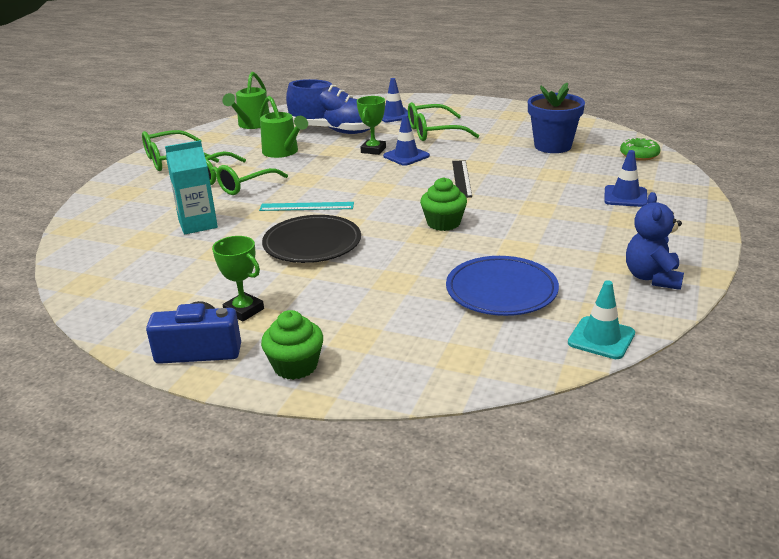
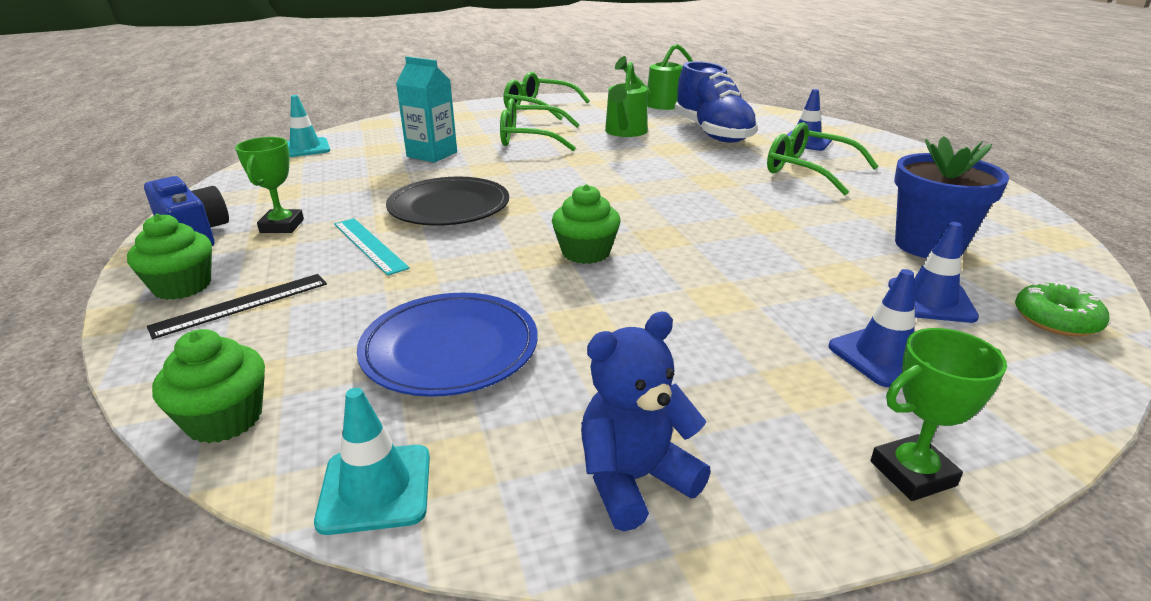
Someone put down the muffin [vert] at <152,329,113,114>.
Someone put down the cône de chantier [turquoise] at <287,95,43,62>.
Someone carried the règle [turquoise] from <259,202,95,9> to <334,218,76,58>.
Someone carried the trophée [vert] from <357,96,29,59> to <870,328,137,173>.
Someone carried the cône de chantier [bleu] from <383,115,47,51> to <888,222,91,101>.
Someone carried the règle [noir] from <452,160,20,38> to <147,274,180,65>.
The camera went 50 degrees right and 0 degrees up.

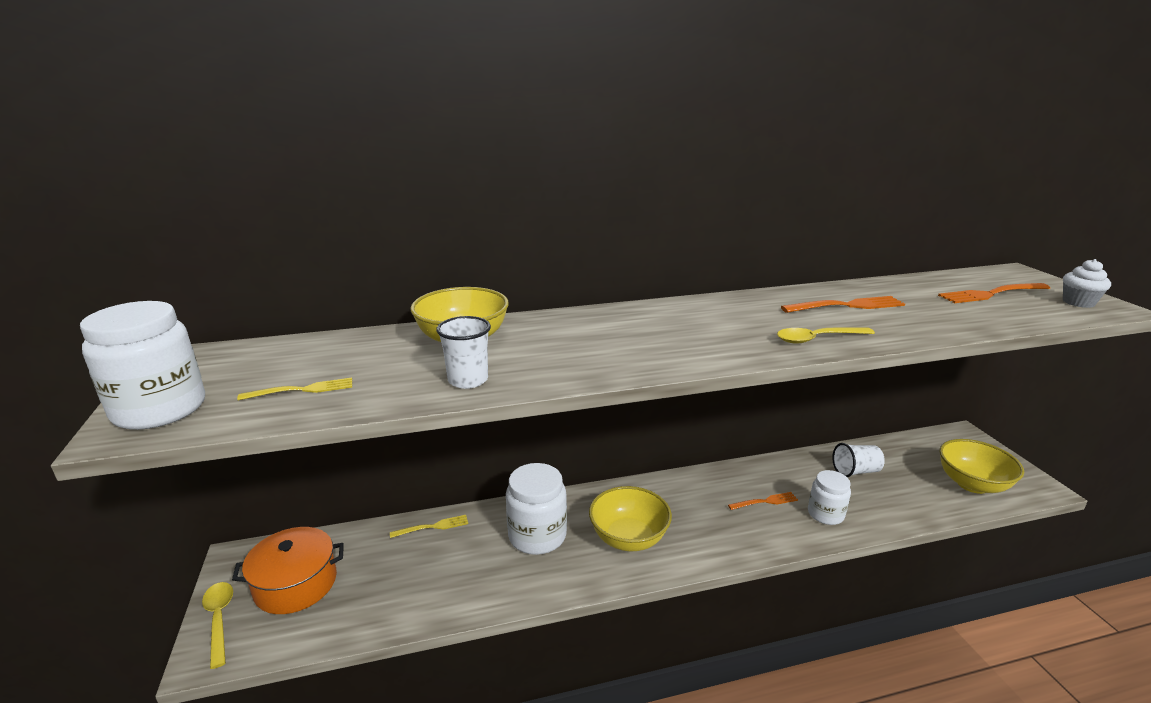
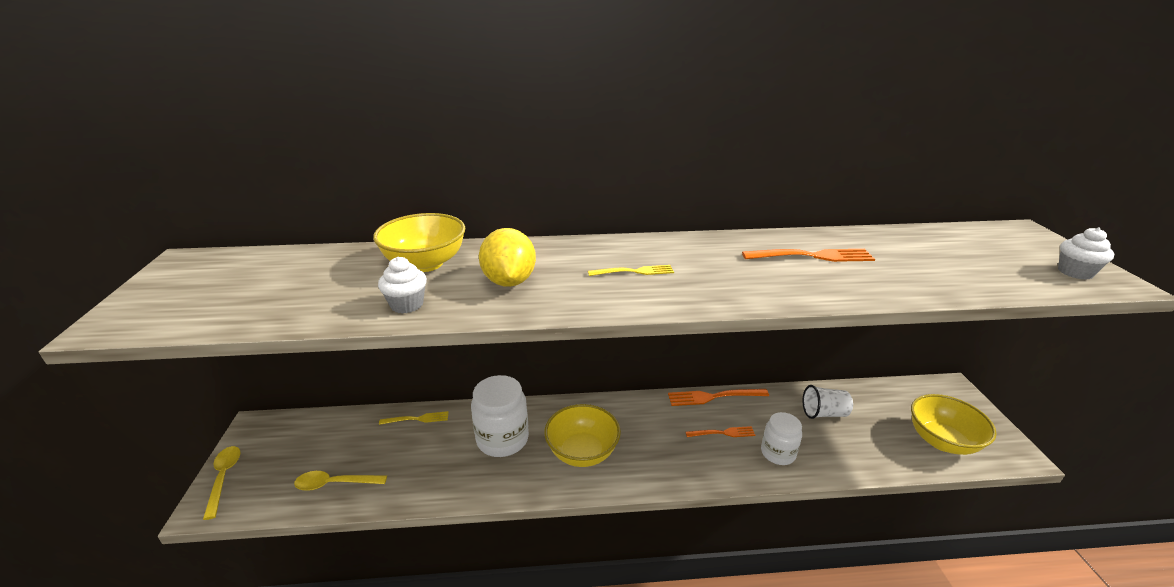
Someone took away the bocal [blanc] at <80,301,125,129>.
Someone took away the marmite [orange] at <232,527,112,87>.
Someone put down the citron [jaune] at <479,228,57,59>.
Someone carried the fourchette [jaune] from <237,378,115,23> to <588,265,86,11>.
Someone carried the cuillère [jaune] from <777,327,98,17> to <294,471,93,20>.
Someone carried the fourchette [orange] from <938,283,112,20> to <668,389,101,17>.
Someone swapped the gobelet [blanc] at <436,316,55,73> for the muffin [blanc] at <378,257,49,56>.
The camera went 10 degrees right and 5 degrees up.

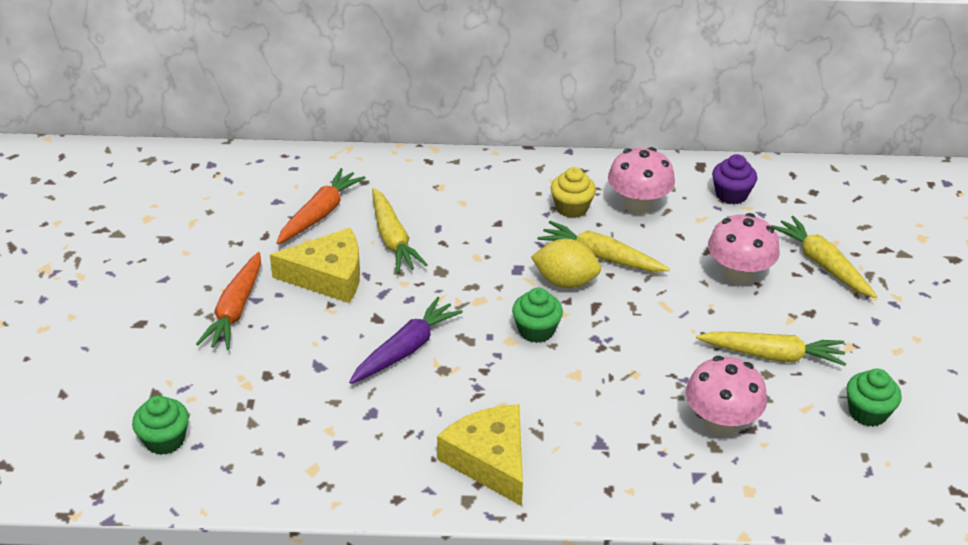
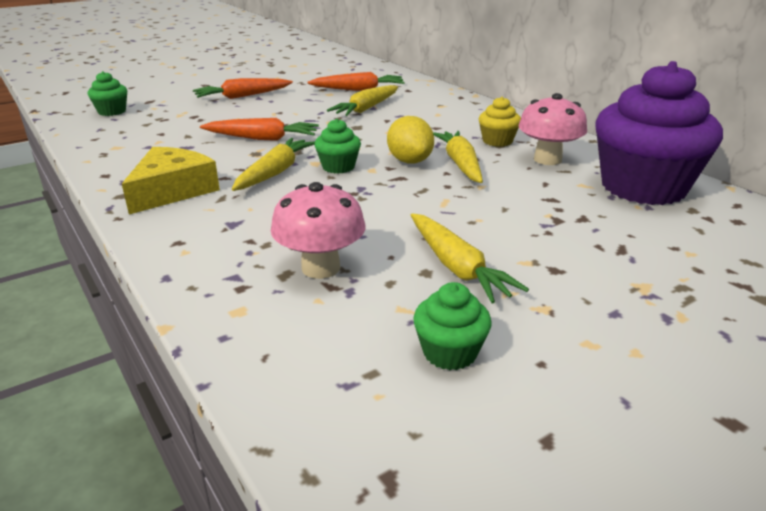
Someone took away the fromage [jaune] at <270,228,90,75>.
Someone took away the champignon [rose] at <708,213,72,73>.
Someone carried the carotte [jaune] from <771,216,106,82> to <232,138,83,53>.
Someone repainted the carotte [violet] at <349,297,114,87>, which became the carotte [orange] at <200,118,119,23>.
Someone scaled the muffin [violet] at <712,154,45,50> by 2.32.
The camera went 55 degrees right and 10 degrees down.

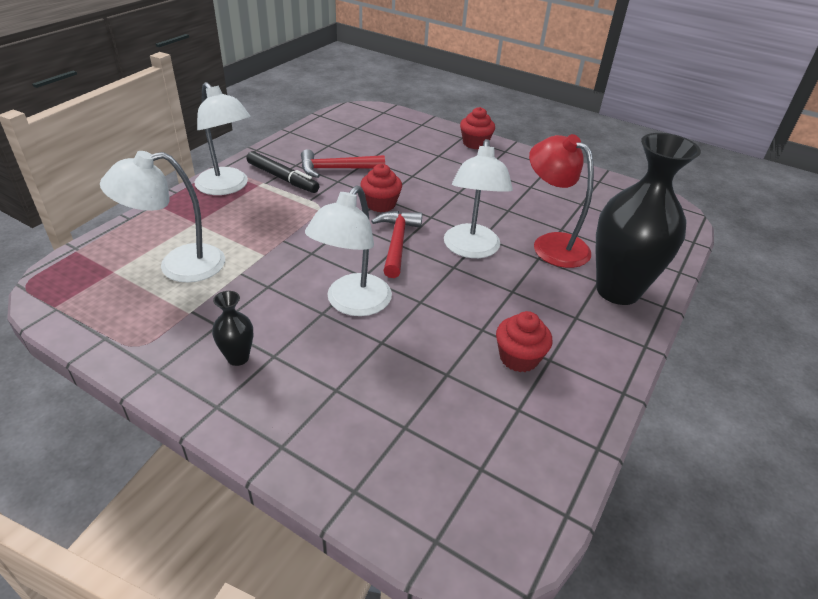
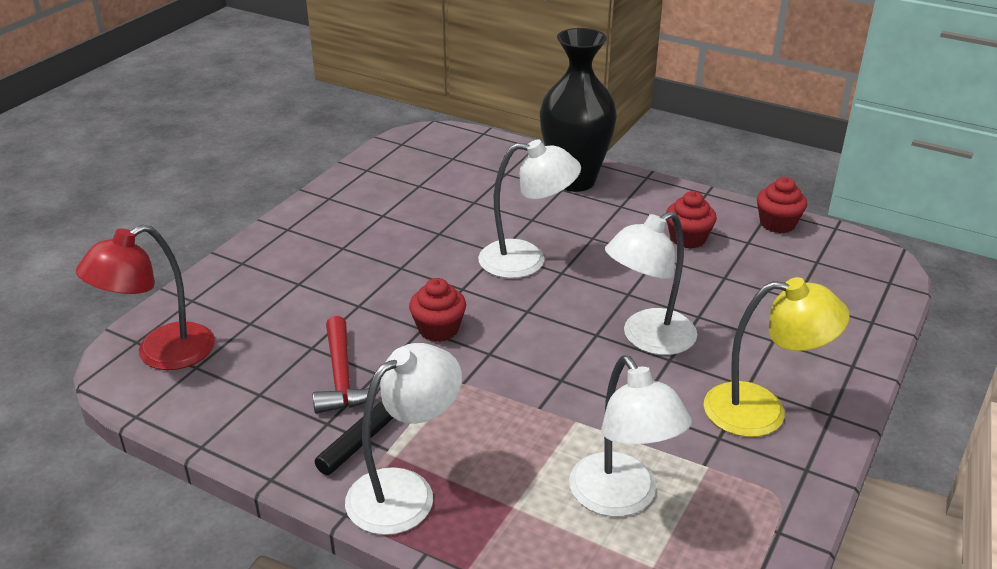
Someone took away the marteau [rouge] at <371,211,51,67>.
Someone carried the muffin [rouge] from <460,107,35,42> to <757,177,50,56>.
Someone carried the lampe [rouge] from <529,134,65,134> to <76,224,139,146>.
Someone swapped the vase [noir] at <212,291,41,75> for the lampe [jaune] at <704,277,146,160>.
Someone rotated the lampe [blanc] at <305,185,87,131> by 120 degrees clockwise.
The camera went 90 degrees left and 5 degrees down.

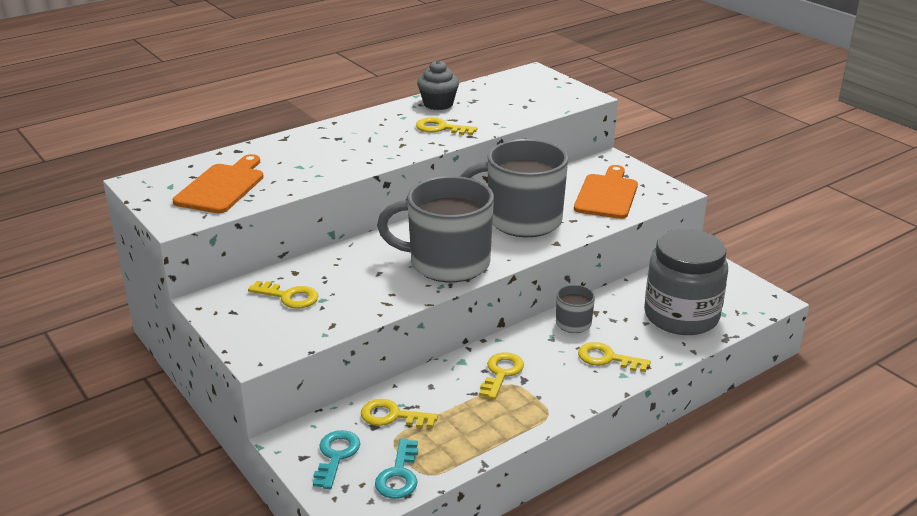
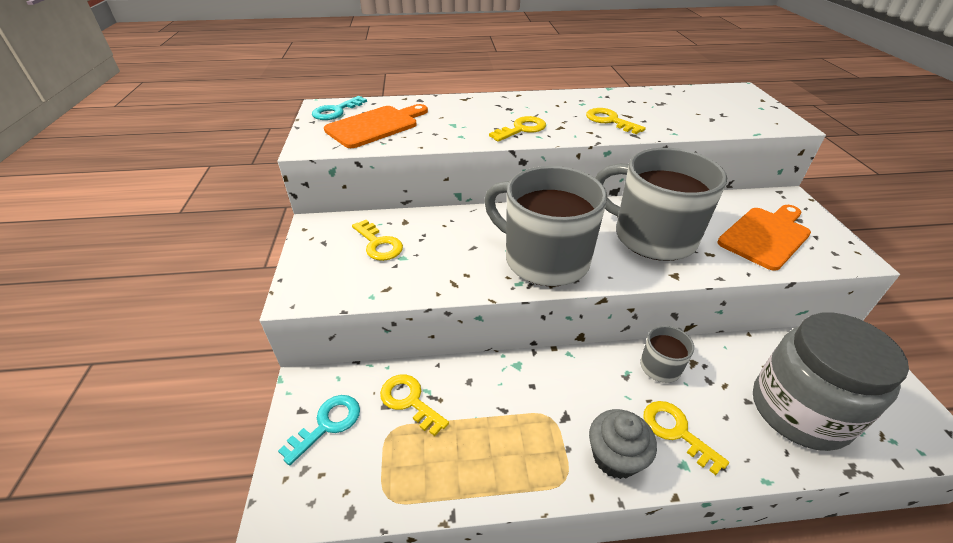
Someone carried the clé [turquoise] from <375,439,43,60> to <312,96,55,24>.
Someone carried the muffin [gris] from <417,60,42,50> to <589,409,68,70>.
Someone carried the clé [jaune] from <479,352,45,47> to <489,116,57,26>.
The camera went 30 degrees right and 10 degrees up.

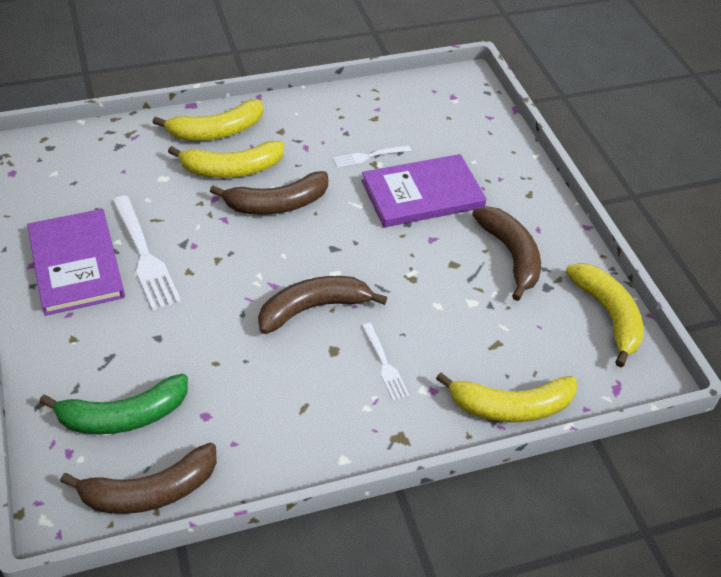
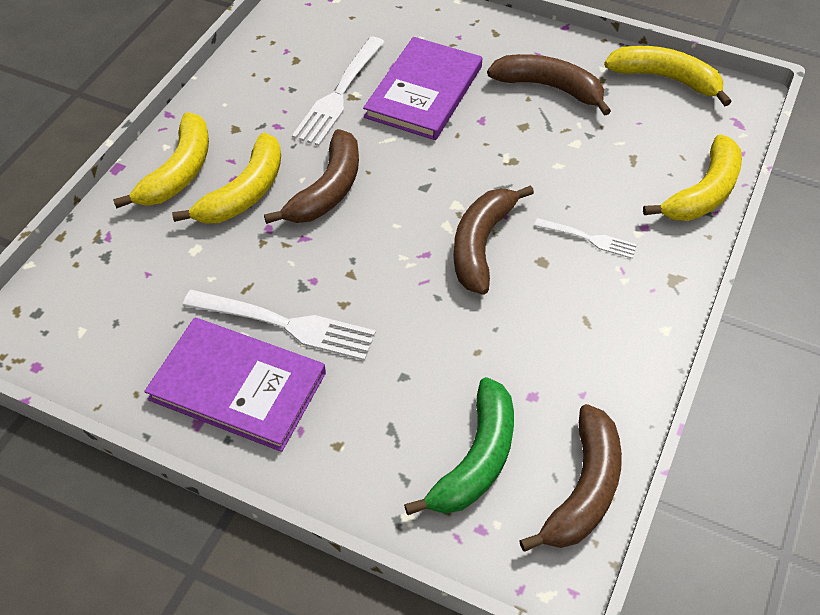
Someone scaled the fourchette [blanc] at <333,145,78,23> by 1.79.
The camera went 45 degrees left and 5 degrees up.

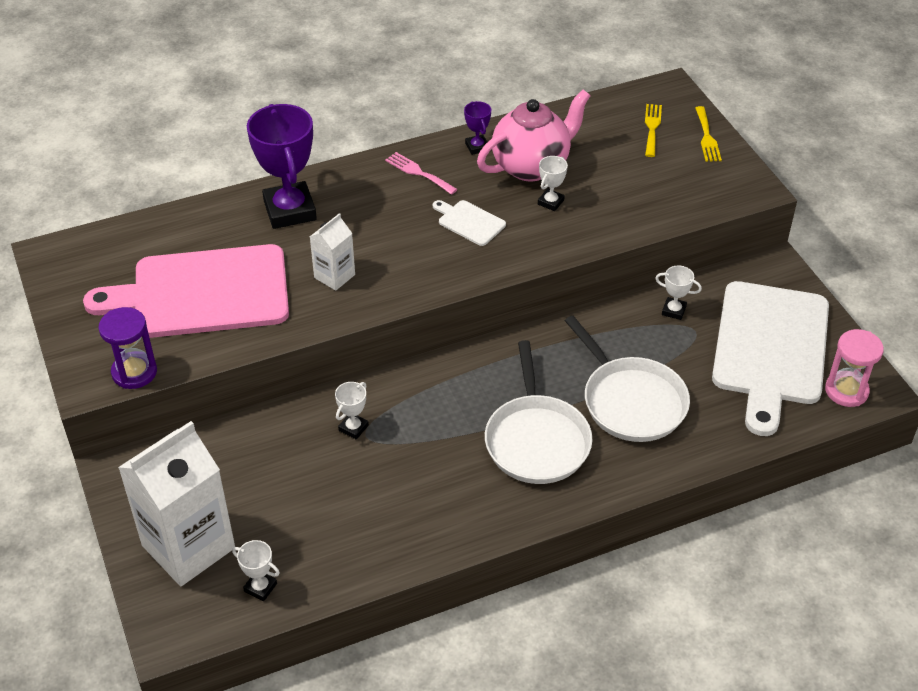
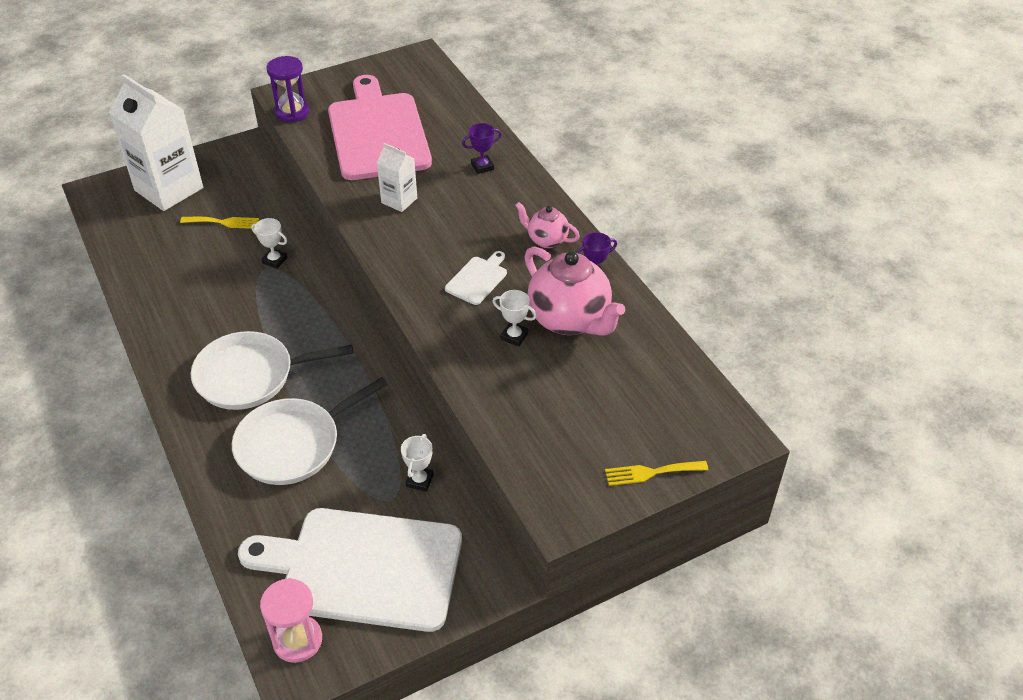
Someone took away the trophée [blanc] at <232,540,48,61>.
Someone carried the fourchette [jaune] from <645,104,17,53> to <180,217,79,12>.
Someone swapped the fourchette [rose] at <385,152,73,43> for the théière [rose] at <515,202,65,46>.
Someone scaled the trophée [violet] at <247,104,70,125> by 0.45.
The camera went 85 degrees right and 0 degrees up.

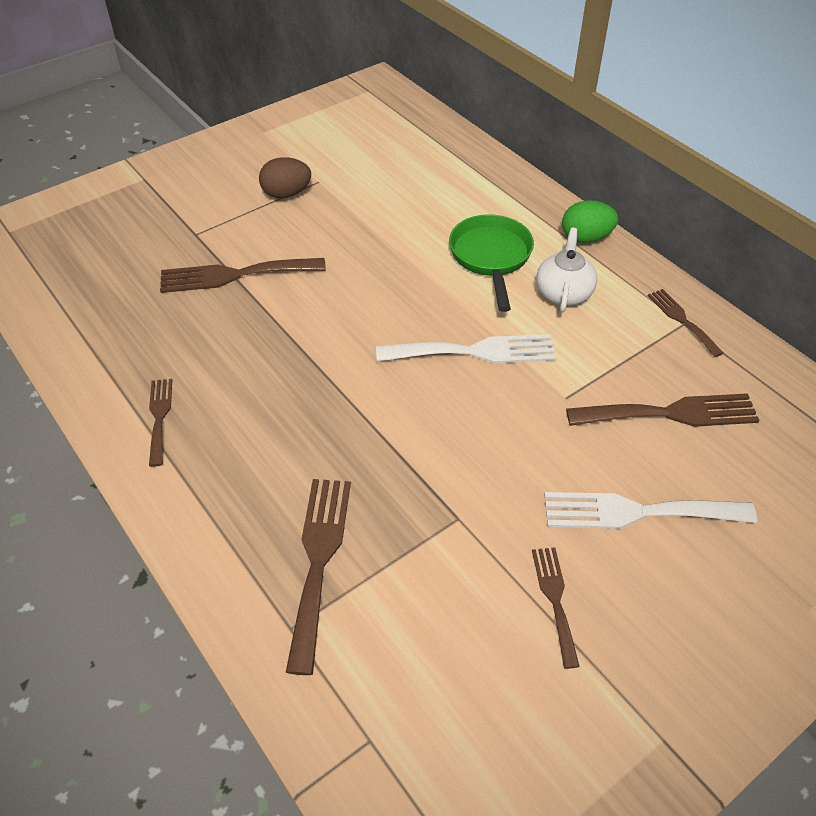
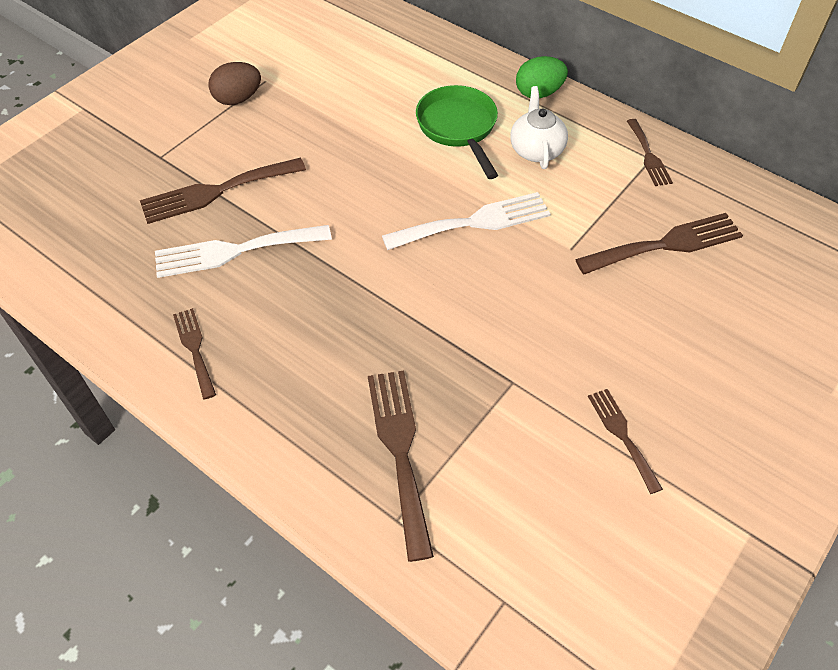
Someone carried the fourchette [blanc] from <544,492,213,37> to <155,225,177,53>.
Someone rotated the fourchette [marron] at <648,289,75,68> by 150 degrees counterclockwise.
The camera went 15 degrees left and 5 degrees up.

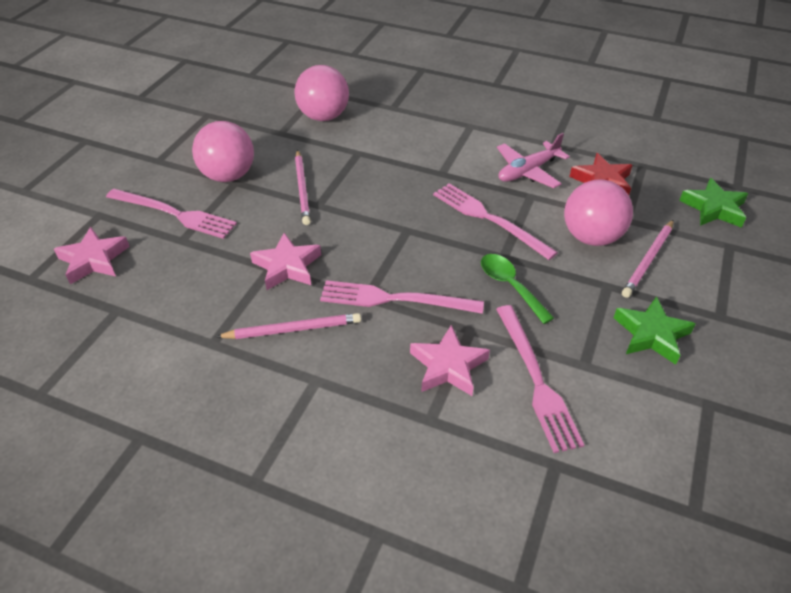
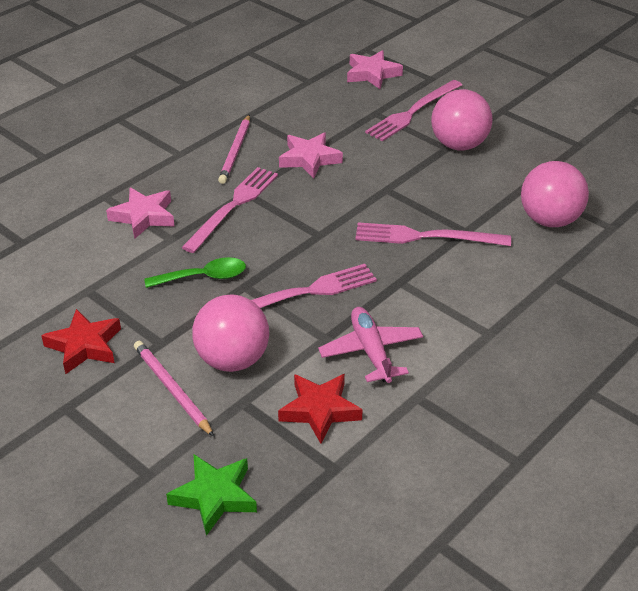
Someone took away the crayon [rose] at <295,150,16,75>.
Someone carried the fourchette [rose] from <496,305,88,148> to <356,222,155,24>.
Someone repainted the étoile [vert] at <613,296,83,69>, which became the étoile [rouge] at <41,309,80,65>.
The camera went 110 degrees right and 5 degrees down.

